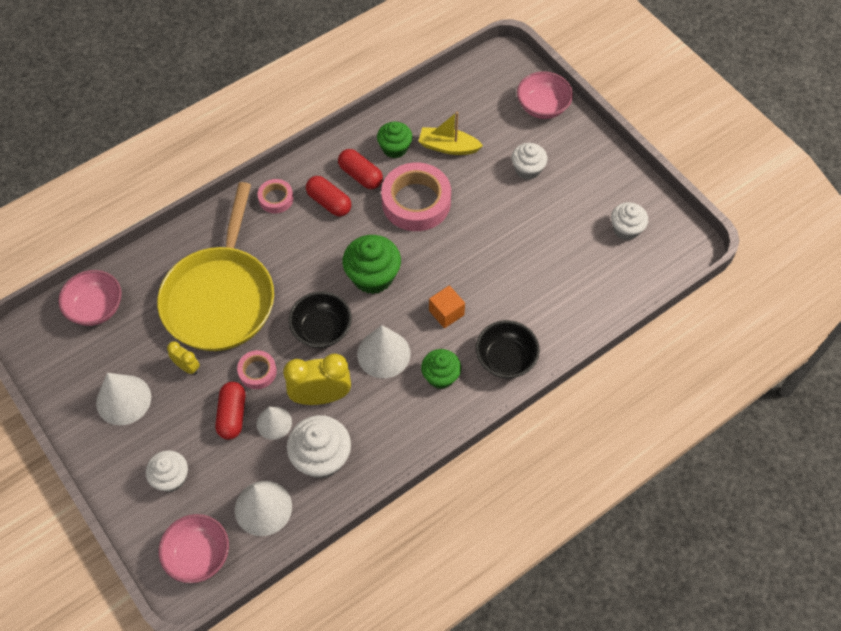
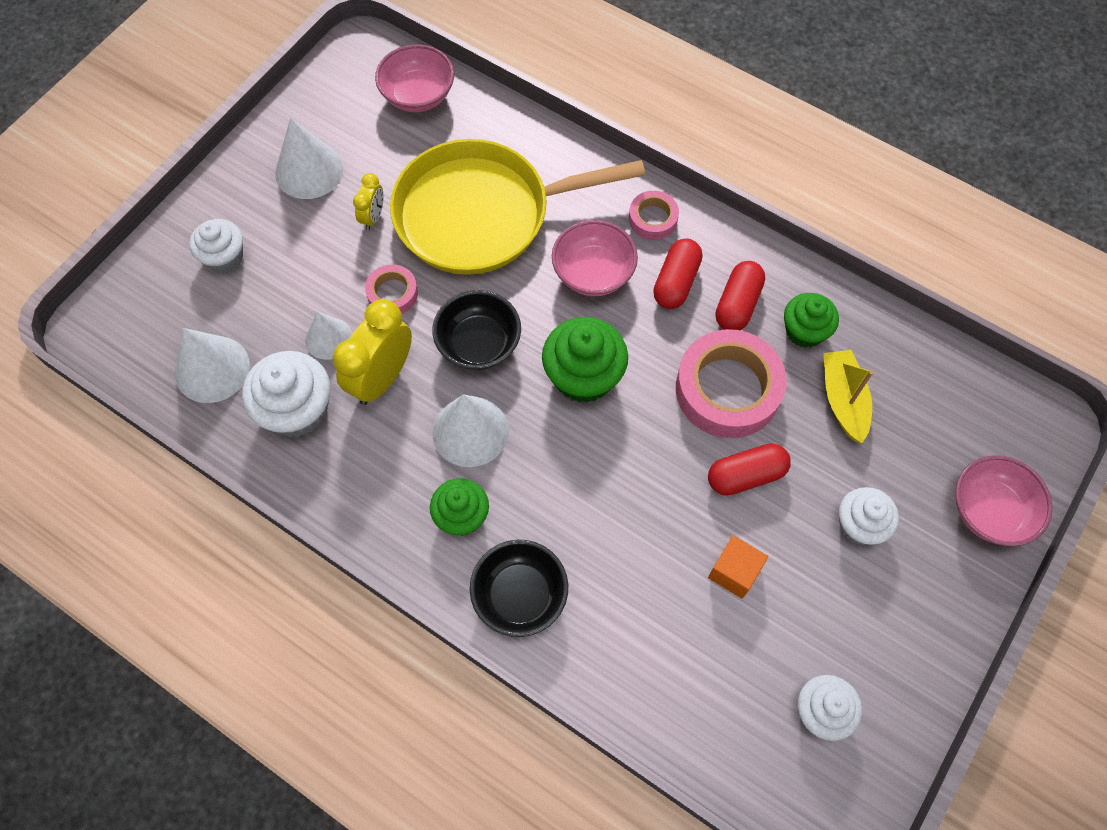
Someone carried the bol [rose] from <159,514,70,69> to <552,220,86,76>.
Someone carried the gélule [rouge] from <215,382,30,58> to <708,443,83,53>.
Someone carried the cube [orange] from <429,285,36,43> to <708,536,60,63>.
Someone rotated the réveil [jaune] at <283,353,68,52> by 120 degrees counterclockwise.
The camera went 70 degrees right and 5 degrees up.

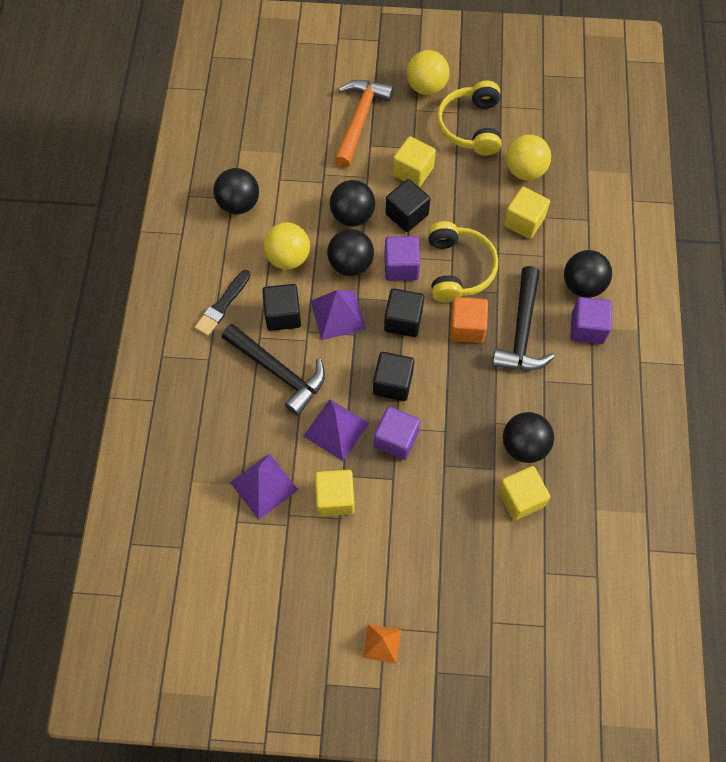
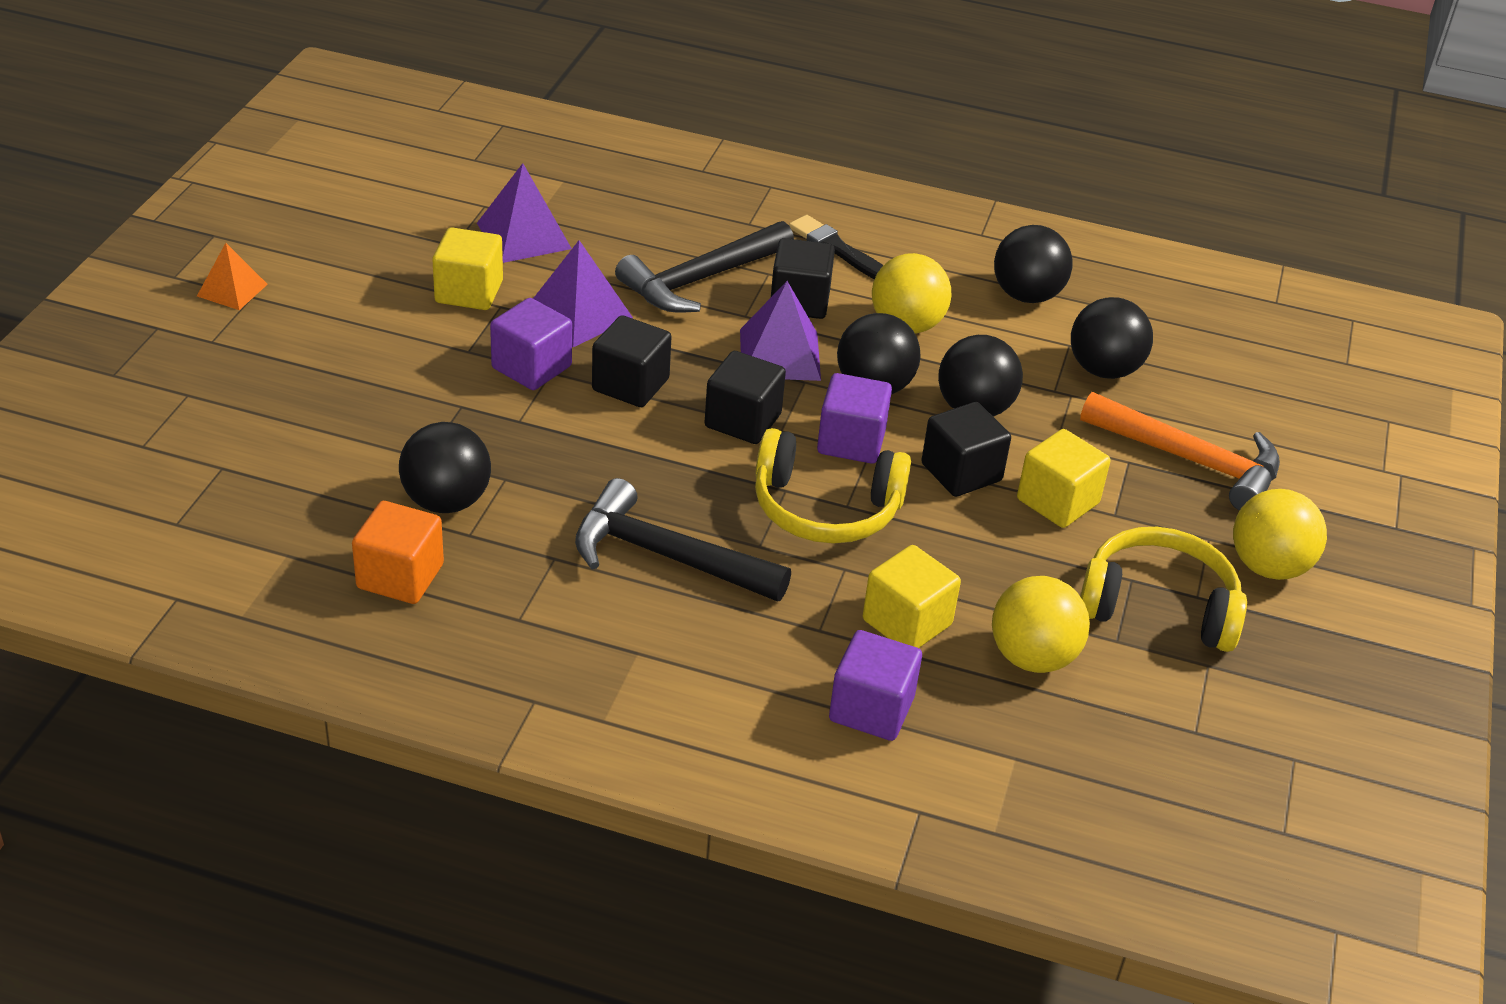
Someone took away the cube [jaune] at <498,466,52,54>.
Someone carried the cube [orange] from <450,297,38,46> to <352,501,92,103>.
Someone carried the balle [noir] from <564,250,48,48> to <1071,297,82,82>.
Someone carried the cube [violet] from <570,297,42,47> to <829,630,93,111>.
The camera went 100 degrees right and 25 degrees down.

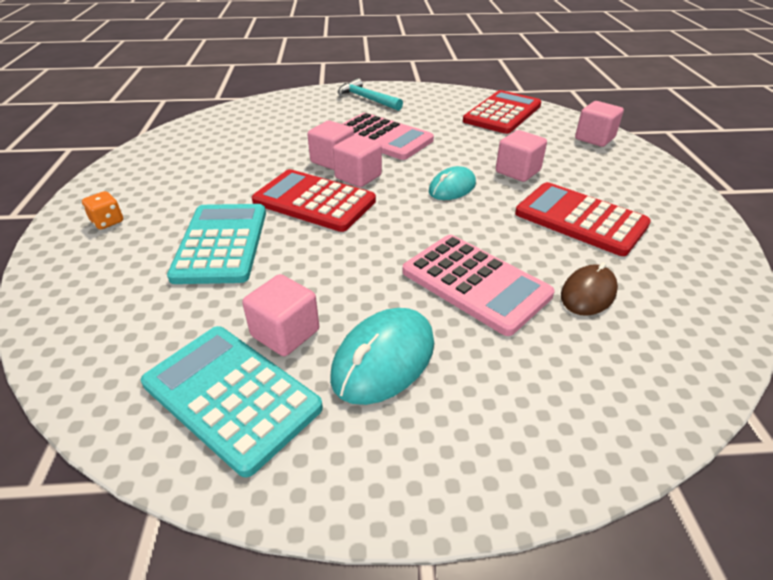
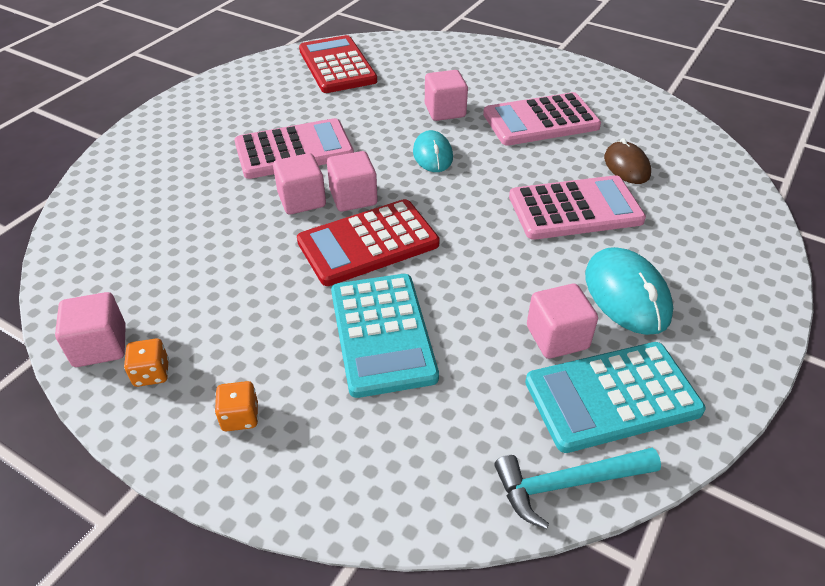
Someone put down the dé [orange] at <124,339,45,48>.
Someone carried the marteau [turquoise] from <338,78,65,33> to <494,448,167,81>.
Someone carried the cube [rose] from <575,101,49,46> to <55,292,71,75>.
Someone repainted the calculatrice [rouge] at <515,182,136,74>, which became the calculatrice [rose] at <483,92,118,54>.
Someone rotated the calculatrice [turquoise] at <167,204,99,80> by 135 degrees counterclockwise.
The camera went 55 degrees left and 5 degrees up.

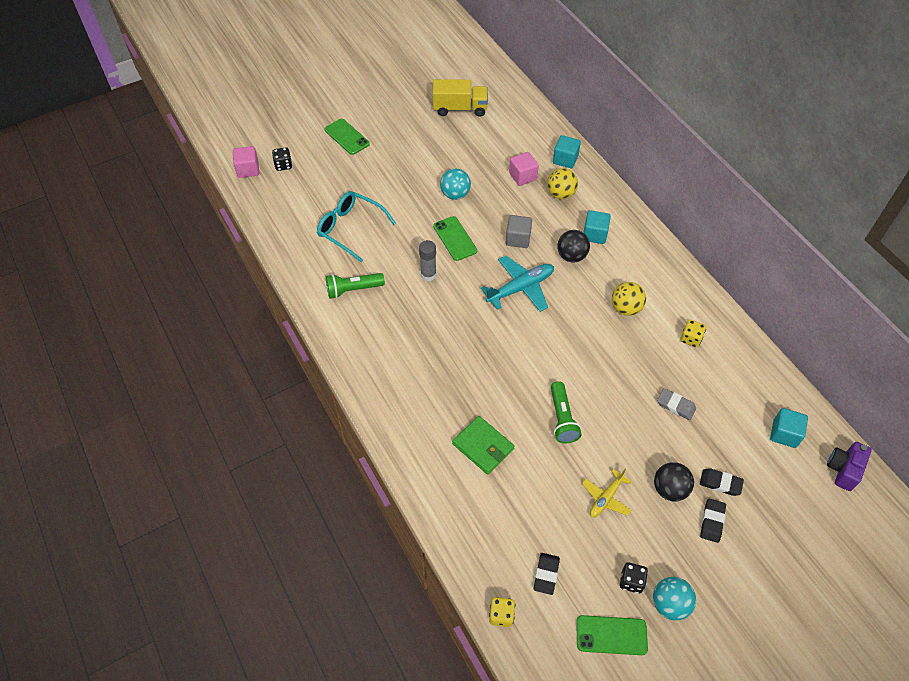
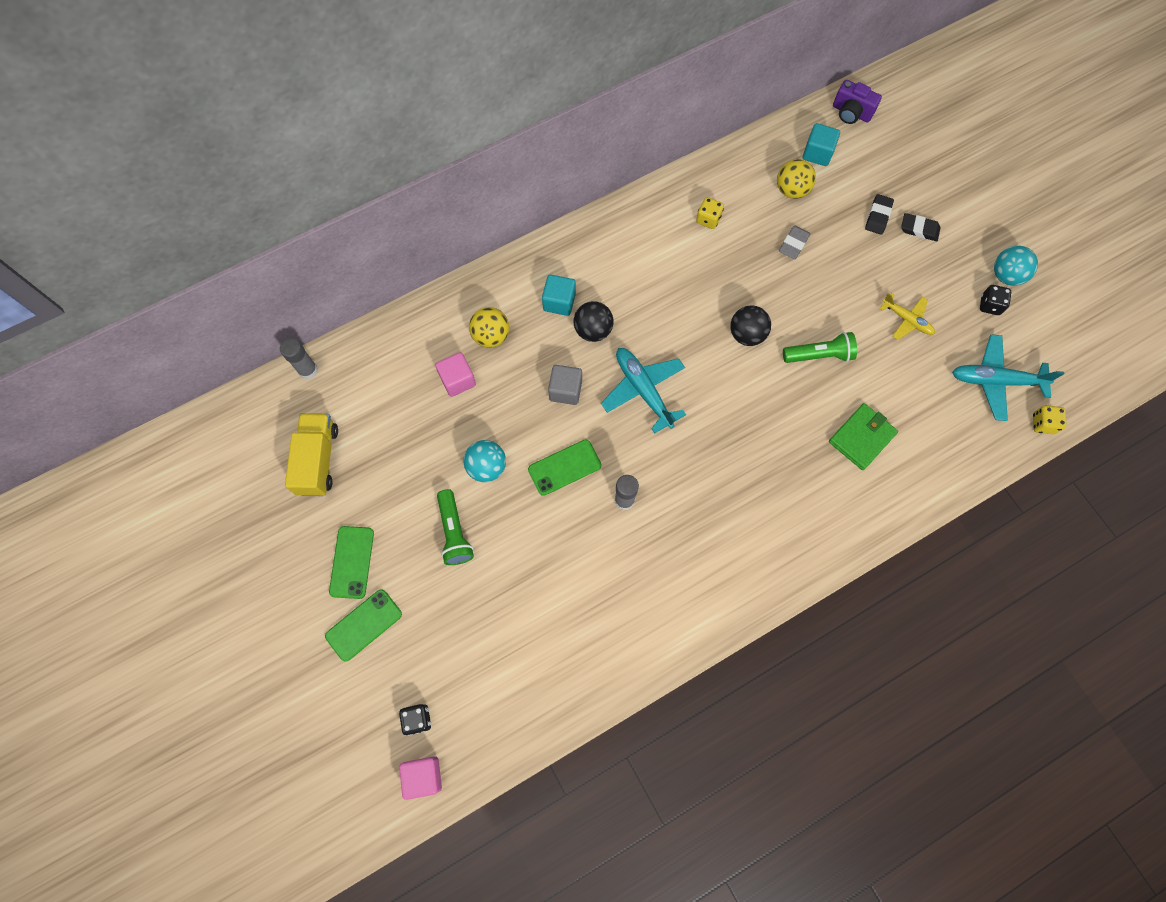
Someone took away the lunettes [turquoise] at <317,191,79,71>.
Someone took away the cube [turquoise] at <553,135,28,33>.
Someone put down the bâton de colle [gris] at <280,338,38,41>.
Someone carried the lampe de poche [vert] from <326,273,59,26> to <437,489,37,76>.
Someone carried the téléphone [vert] from <576,615,72,40> to <329,526,45,73>.
Someone carried the balle [jaune] from <612,282,34,34> to <777,159,39,40>.
Someone carried the balle [noir] from <654,462,40,39> to <730,306,41,40>.
Someone swapped the gomme [noir] at <534,553,26,42> for the avion [turquoise] at <952,334,112,87>.
The camera went 90 degrees left and 15 degrees up.

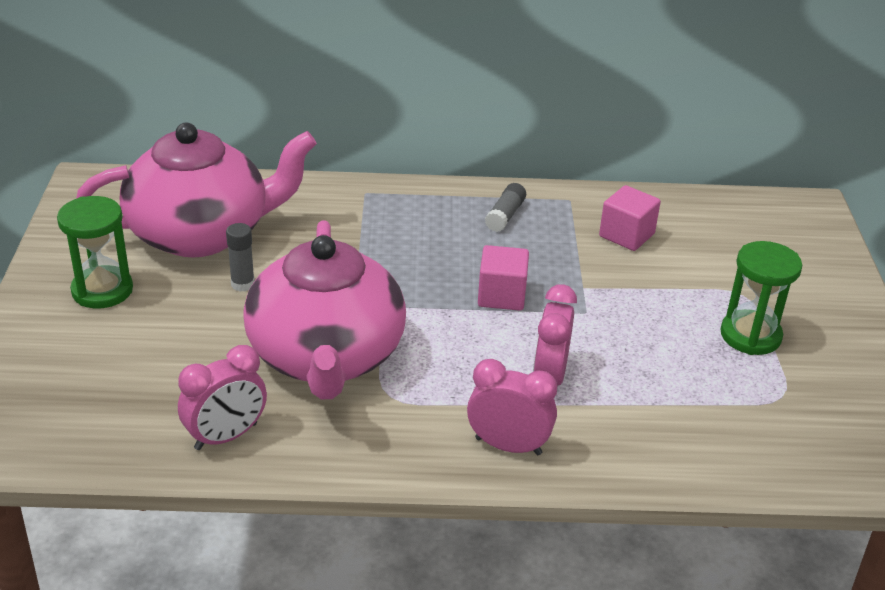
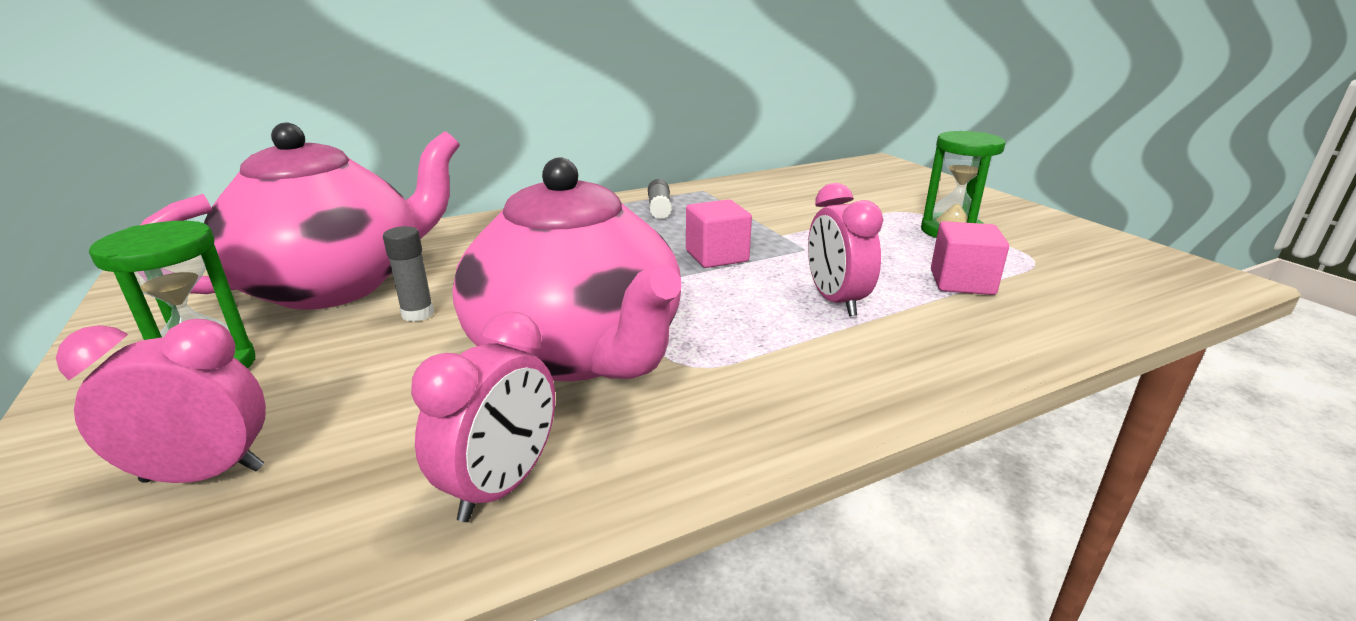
Someone carried the réveil [rose] from <467,359,90,96> to <56,319,210,164>.
Someone carried the cube [rose] from <599,185,62,66> to <931,221,78,74>.
The camera went 25 degrees left and 10 degrees down.

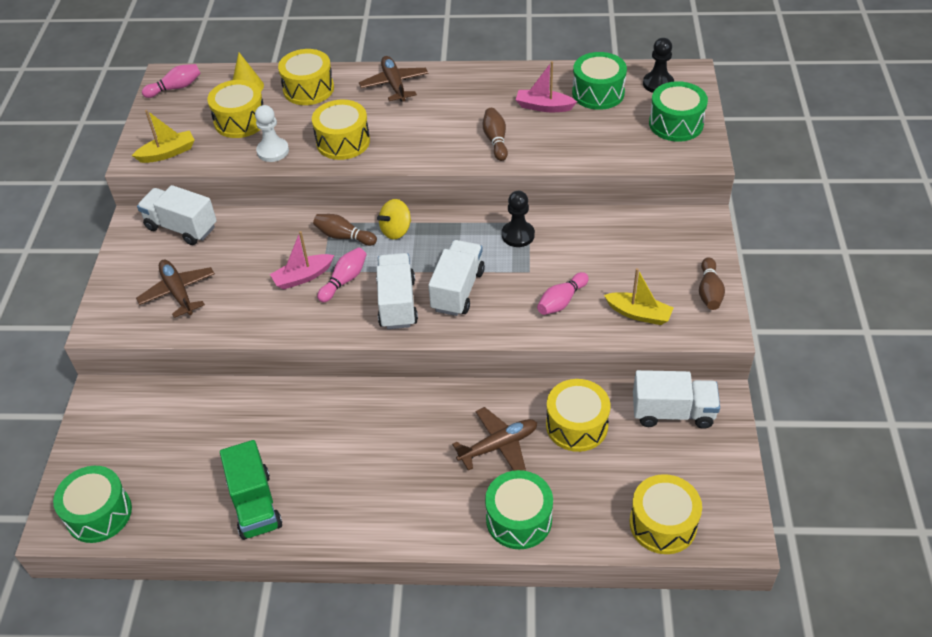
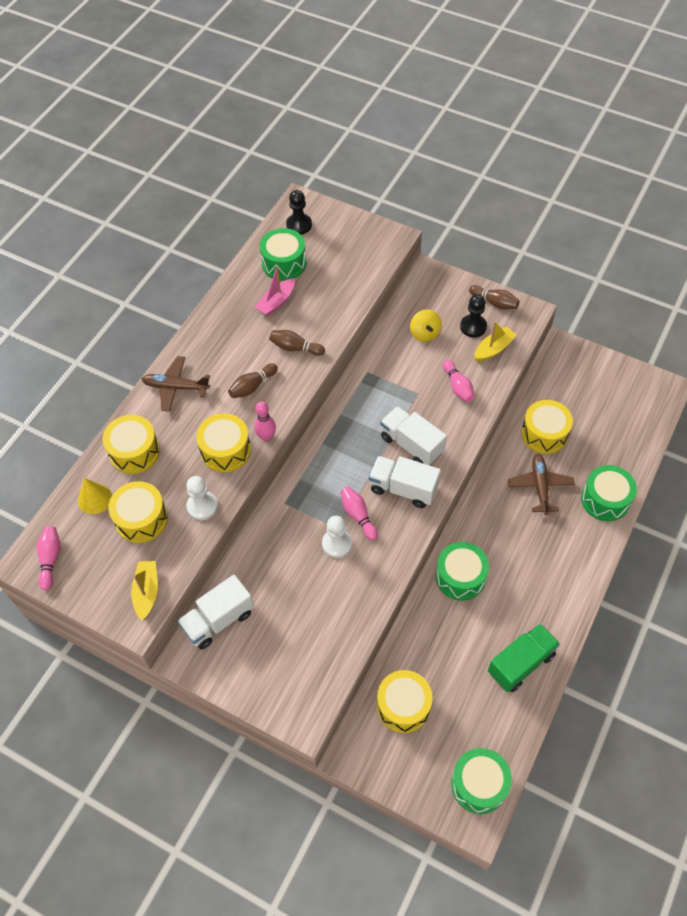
Someone took away the avion [marron] at <136,260,79,58>.
Someone took away the camion [blanc] at <633,370,87,59>.
Someone put down the quille [rose] at <254,401,22,41>.
Someone carried the quille [marron] from <313,214,64,32> to <228,363,50,35>.
Someone carried the toupie [jaune] from <377,199,34,40> to <410,309,32,33>.
Someone carried the pion [noir] from <502,191,33,56> to <460,294,27,44>.
Someone carried the tambour [jaune] from <630,474,72,80> to <377,670,56,63>.
Someone carried the tambour [vert] from <649,81,59,61> to <436,542,53,59>.
Someone swapped the bateau [rose] at <270,231,64,59> for the pion [blanc] at <322,516,30,42>.
Someone rotated the camion [vert] at <220,440,62,100> by 45 degrees counterclockwise.
The camera went 65 degrees left and 10 degrees up.

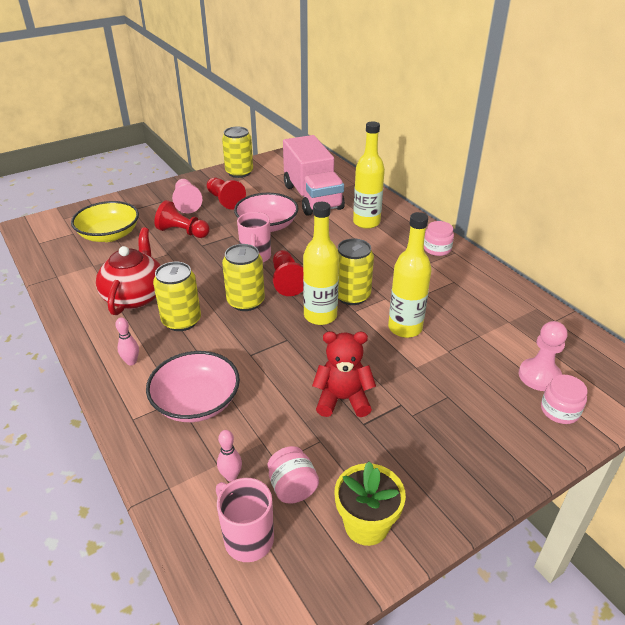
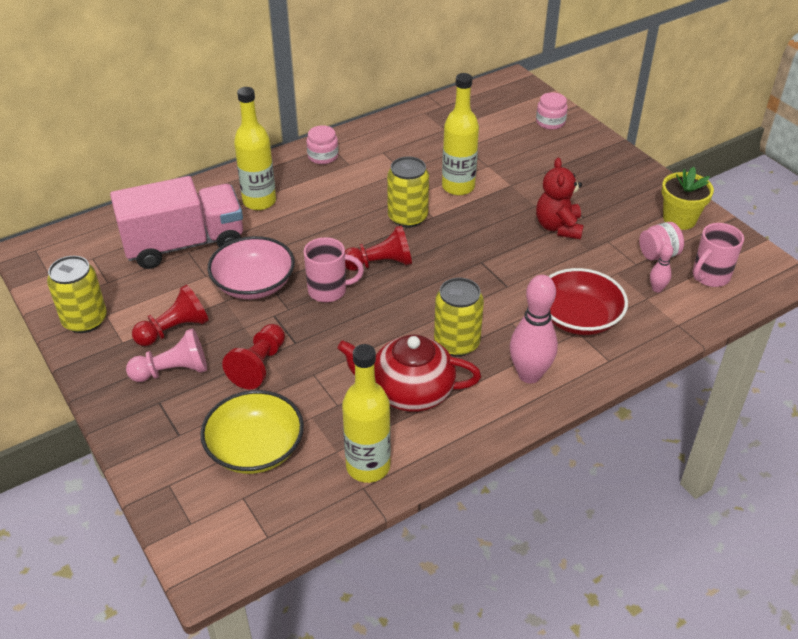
Someone took away the canette [jaune] at <222,244,43,67>.
Someone took away the pion [rose] at <519,321,48,70>.
Someone carried the bouteille [jaune] from <303,202,36,123> to <342,344,49,139>.
Someone repainted the bol [rose] at <146,351,94,71>, which became the bol [rouge] at <549,268,79,67>.
Someone scaled the quille [rose] at <115,317,24,48> by 2.06.
The camera went 90 degrees left and 5 degrees up.

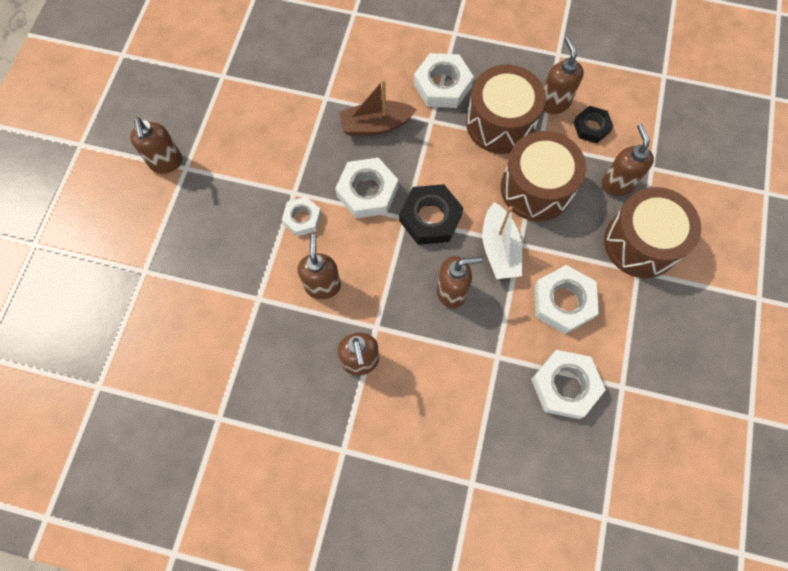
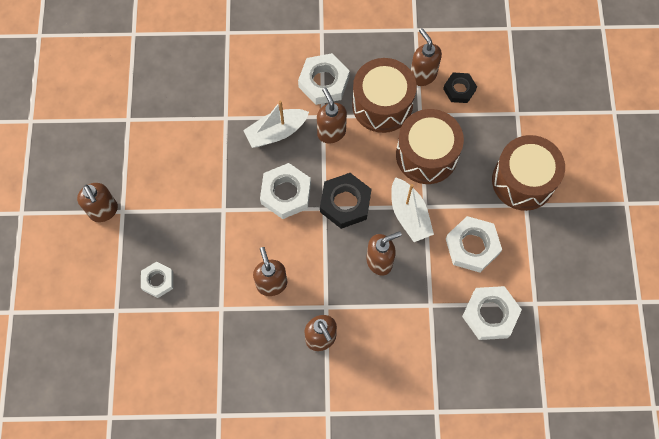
Someone carried the écrou [blanc] from <282,197,39,40> to <141,262,32,36>.
Someone carried the distributeur de savon [marron] from <601,124,53,72> to <317,88,30,55>.
Someone repainted the bateau [marron] at <339,79,78,57>, which became the bateau [blanc] at <243,100,66,48>.
The camera went 15 degrees left and 0 degrees up.

